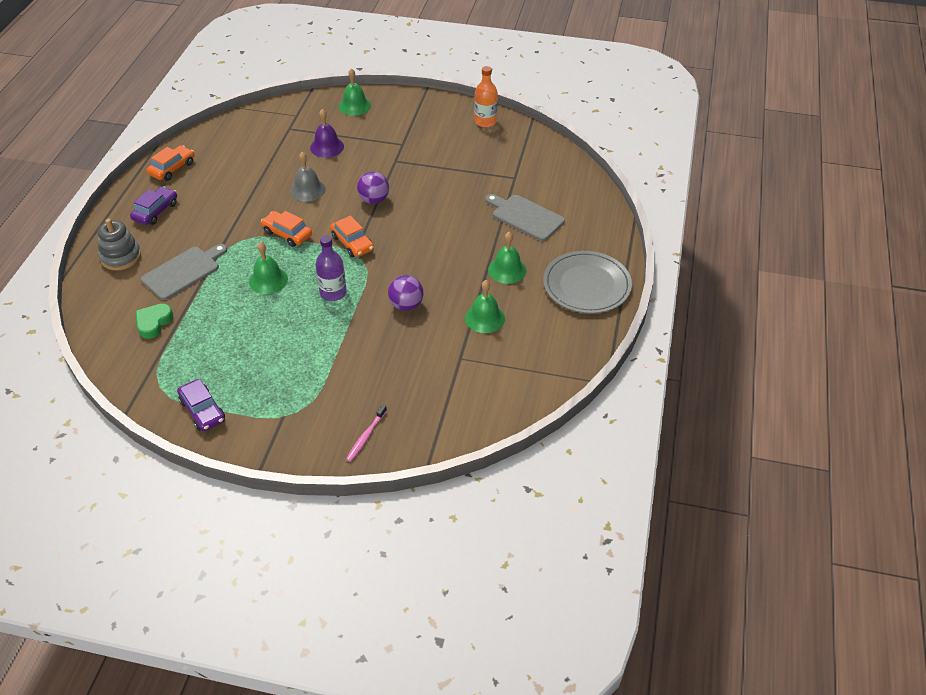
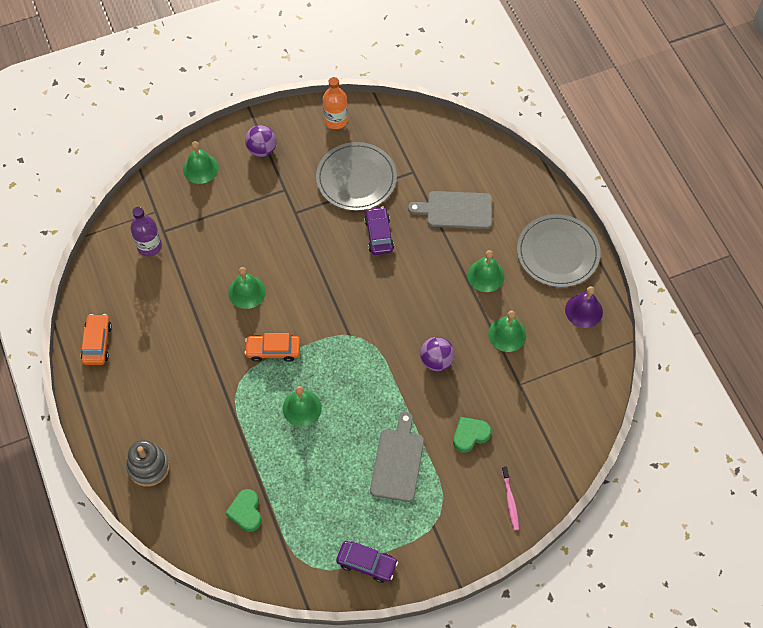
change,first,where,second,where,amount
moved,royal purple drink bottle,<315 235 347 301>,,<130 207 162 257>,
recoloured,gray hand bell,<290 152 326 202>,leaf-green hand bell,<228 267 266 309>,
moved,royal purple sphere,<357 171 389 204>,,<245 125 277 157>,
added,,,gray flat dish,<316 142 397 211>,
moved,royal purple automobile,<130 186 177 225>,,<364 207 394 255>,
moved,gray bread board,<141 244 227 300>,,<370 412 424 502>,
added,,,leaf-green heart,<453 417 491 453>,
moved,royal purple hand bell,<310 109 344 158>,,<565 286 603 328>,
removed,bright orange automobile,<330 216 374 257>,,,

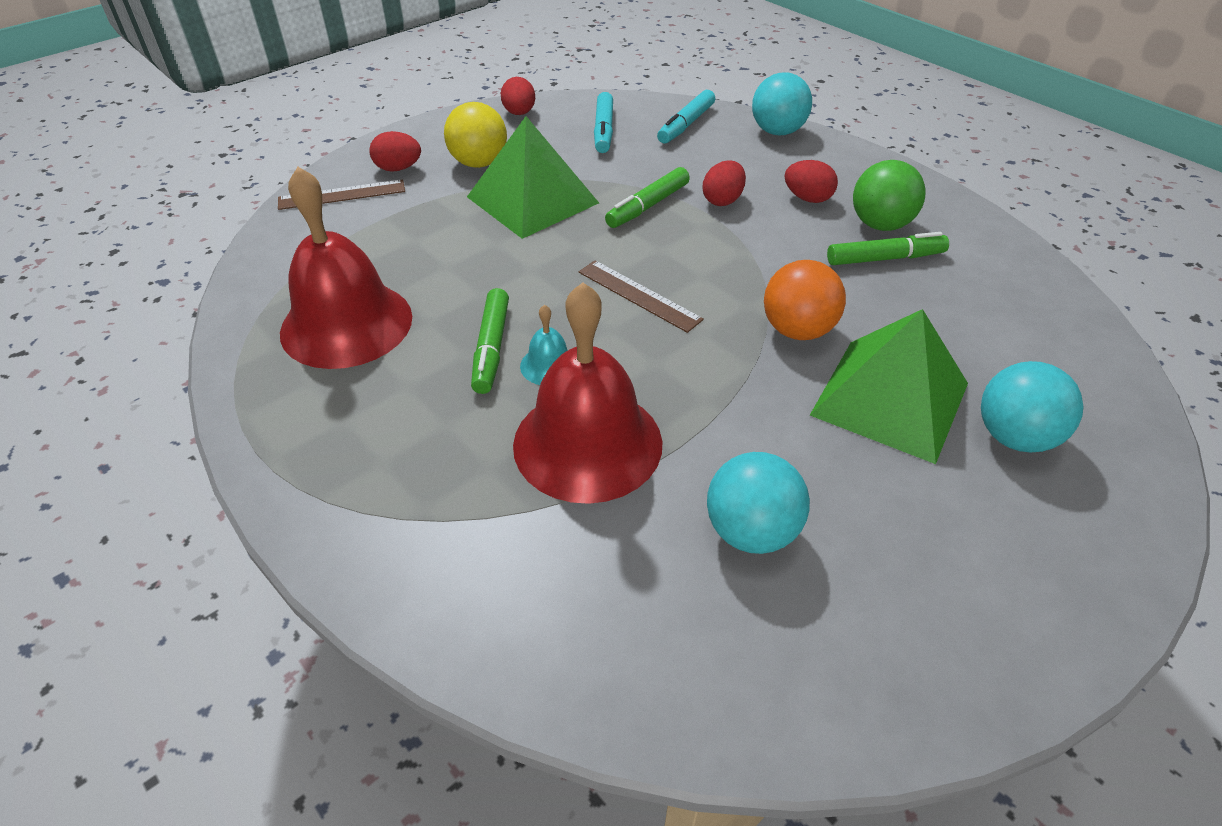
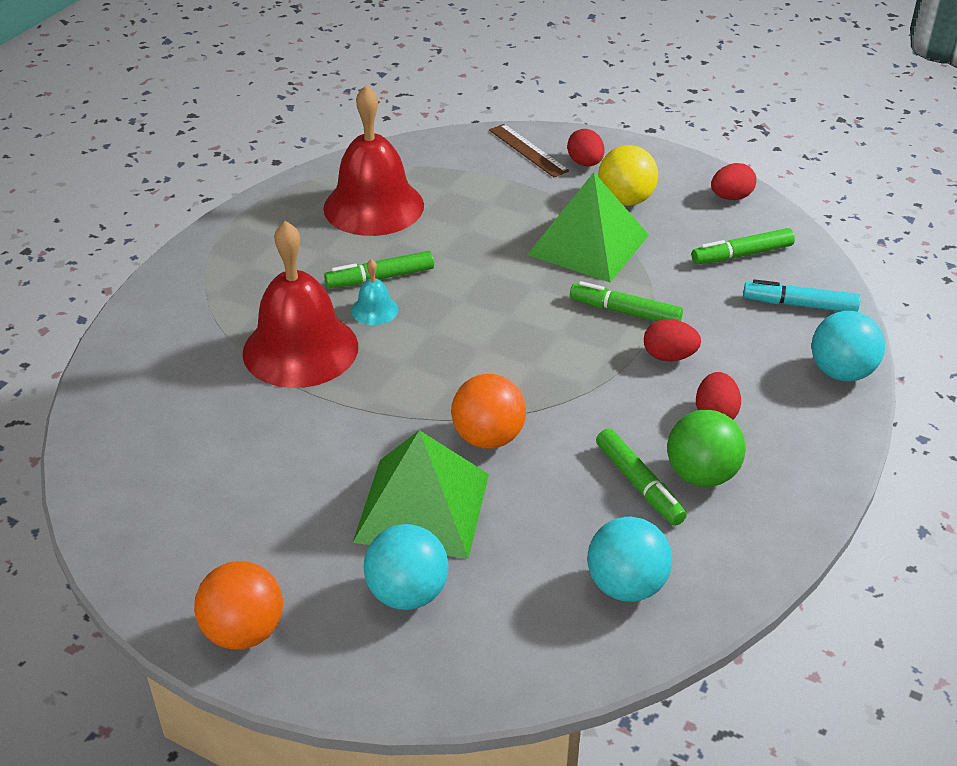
change,first,where,second,where,amount
added,,,bright orange sphere,<194 561 283 650>,
moved,aqua sphere,<707 452 810 554>,,<587 517 672 602>,
recoloured,aqua marker pen,<594 92 613 153>,leaf-green marker pen,<692 228 795 264>,
removed,russet measuring stick,<579 260 704 333>,,,

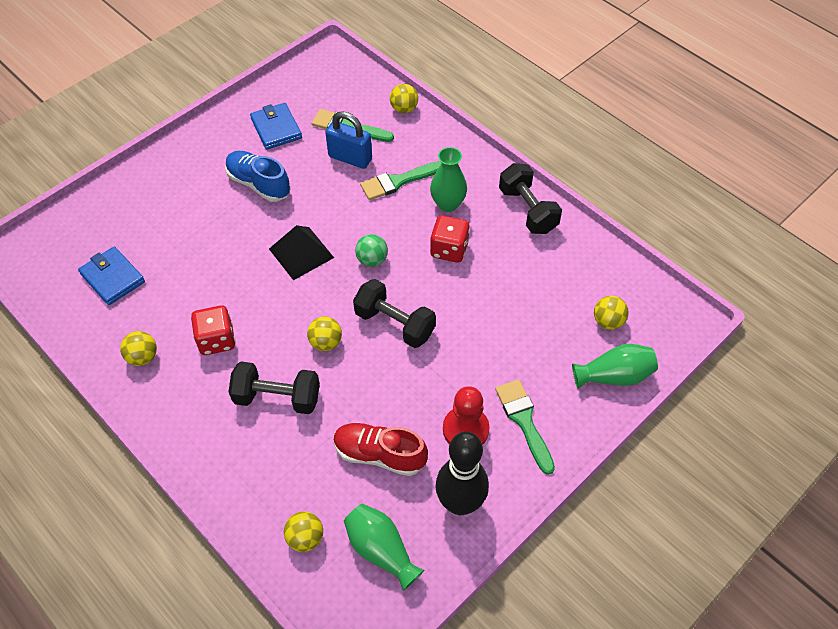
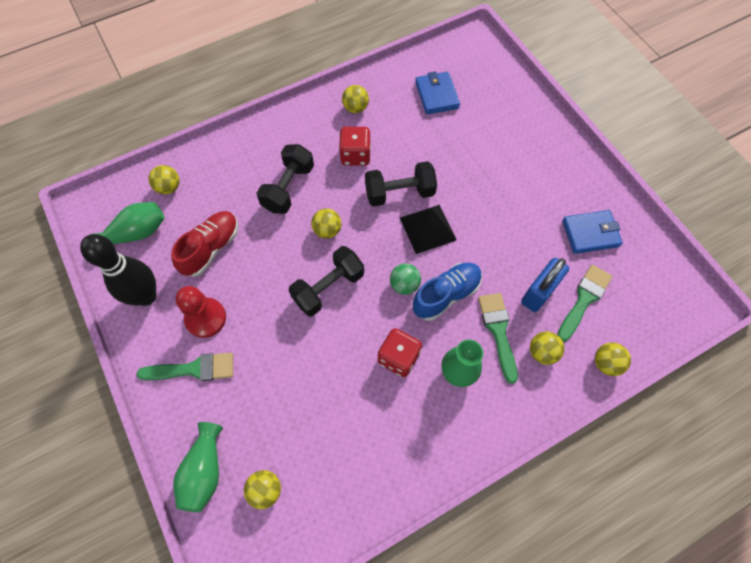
change,first,where,second,where,amount
moved,ebony dumbbell,<499 163 562 234>,,<365 161 437 207>,
moved,blue lace-up shoe,<225 151 291 202>,,<412 263 482 321>,
turned,blue billfold,<78 247 145 305>,,<415 71 460 114>,75 degrees counterclockwise
added,,,golden sphere,<530 331 565 365>,

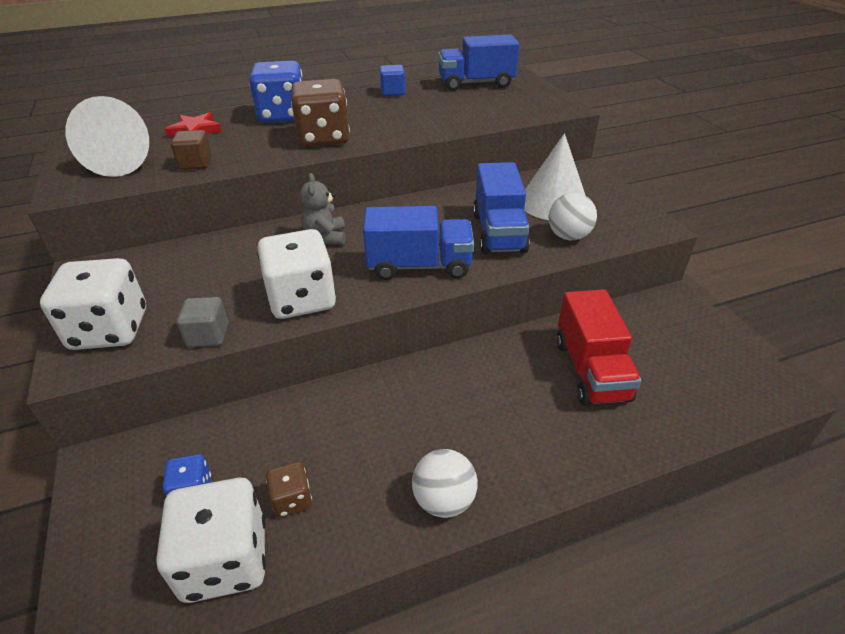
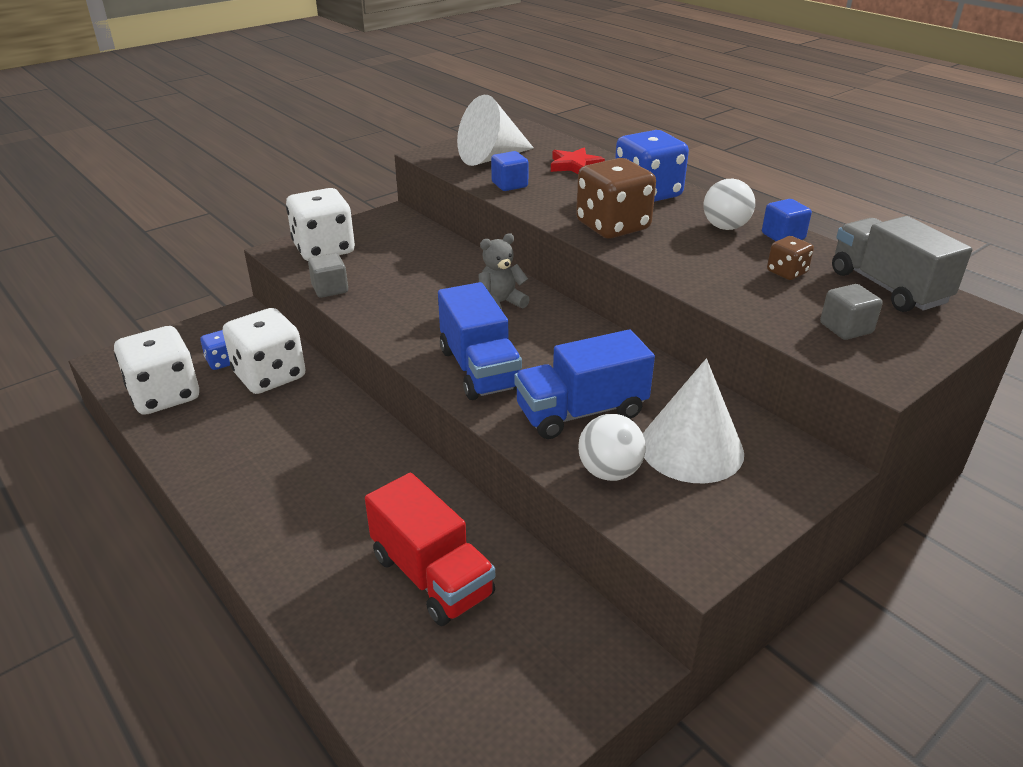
change,first,where,second,where,amount
moved,snow-white die,<257 229 336 319>,,<223 308 306 394>,
turned,red truck,<556 289 642 406>,,<365 473 495 626>,105 degrees counterclockwise
recoloured,russet block,<171 130 212 170>,blue block,<491 151 529 191>,
moved,snow-white sphere,<412 449 478 518>,,<704 179 755 230>,
moved,russet die,<266 462 312 518>,,<767 236 814 280>,
added,,,gray block,<820 284 883 340>,
recoloured,blue truck,<438 34 519 91>,gray truck,<832 216 972 312>,

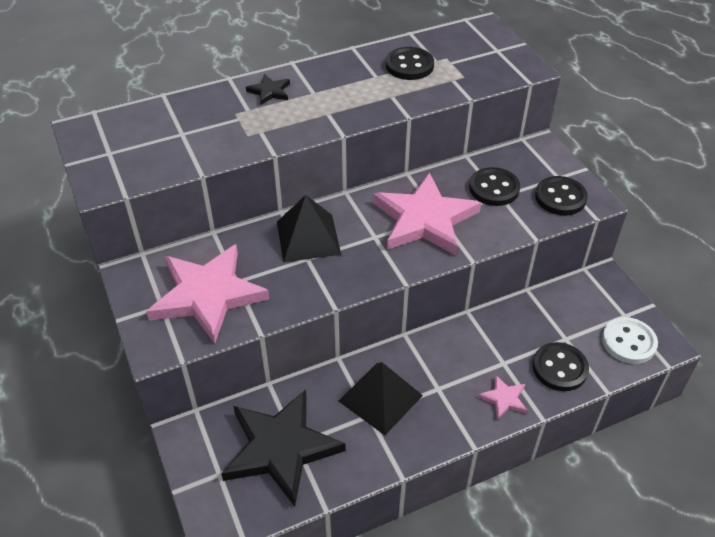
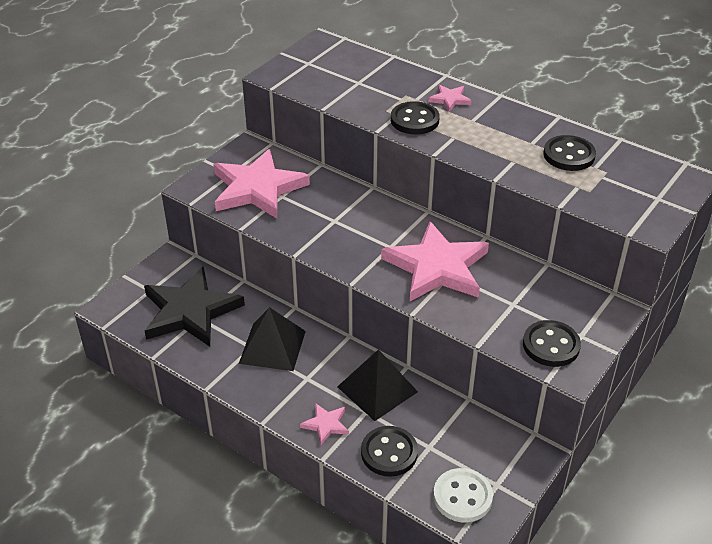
change,first,where,second,where,amount
moved,ebony pyramid shape,<277 195 341 262>,,<337 349 418 421>,
moved,ebony sewing button,<469 167 520 206>,,<391 101 440 134>,
recoloured,ebony five-pointed star,<246 74 290 105>,rosy five-pointed star,<428 85 472 112>,

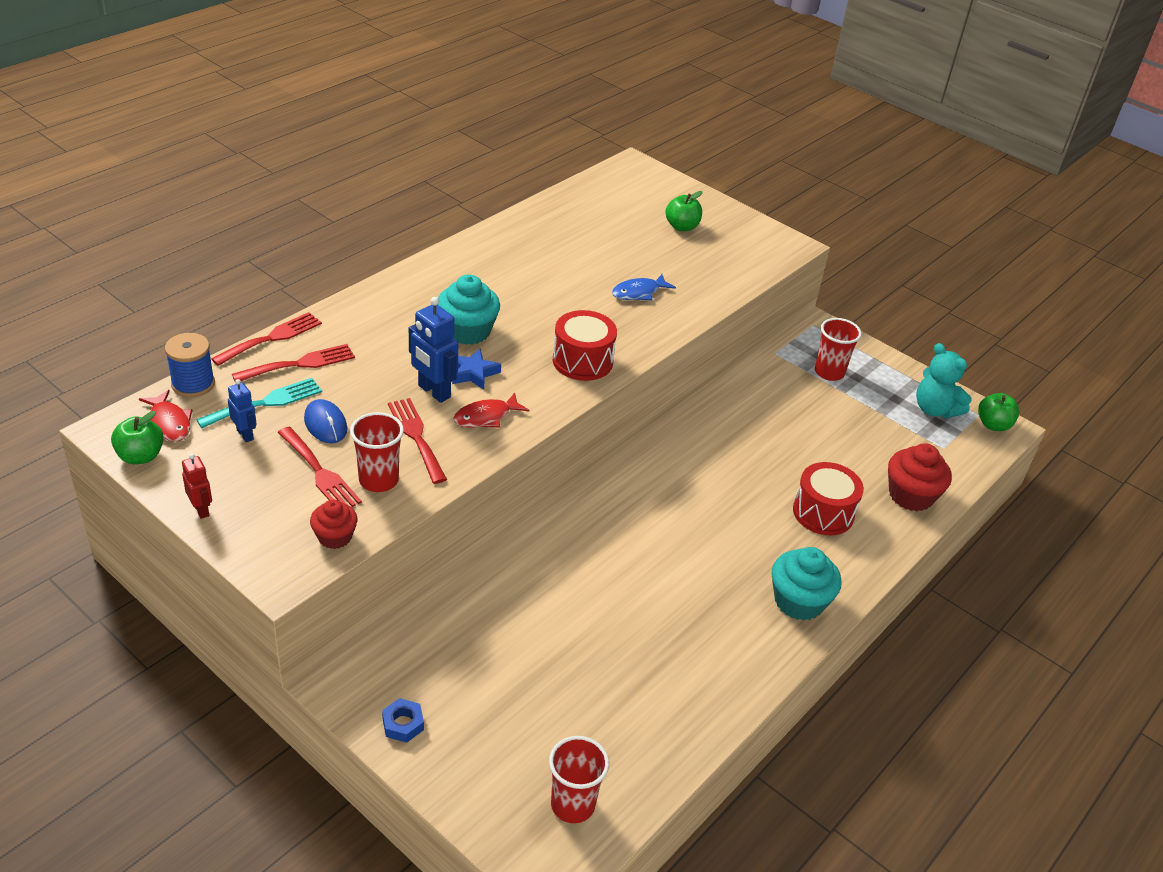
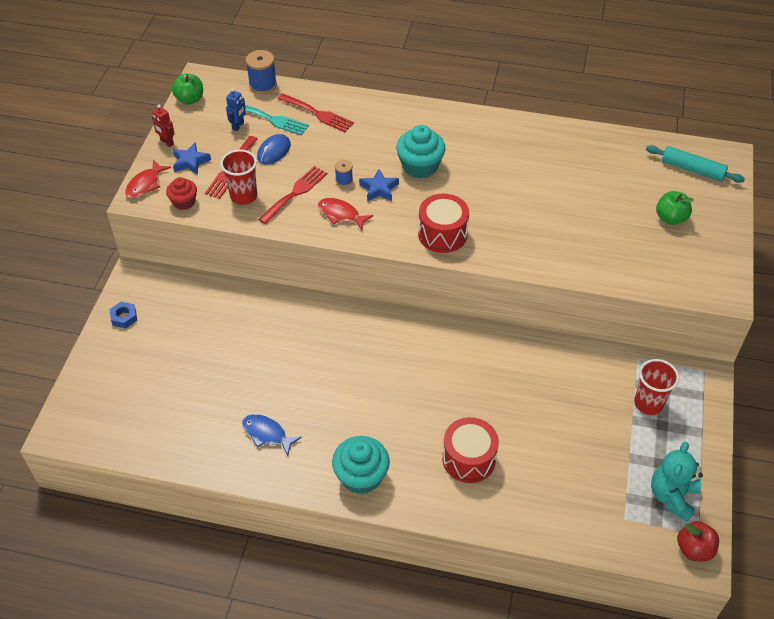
change,first,where,second,where,amount
moved,red fish,<139 390 193 442>,,<125 160 171 199>,
turned,red robot figure,<182 454 212 519>,,<152 105 175 147>,105 degrees clockwise
added,,,blue five-pointed star,<173 142 211 175>,
moved,blue fish,<612 274 676 300>,,<242 414 302 456>,
replaced,blue robot figure,<409 297 458 403>,blue reel of thread,<335 160 353 187>,
added,,,aqua rolling pin,<646 145 745 183>,
recoloured,leaf-green toy apple,<978 393 1020 431>,red toy apple,<677 521 719 561>,
removed,red fork,<211 312 322 366>,,,
removed,red cup,<549 736 609 823>,,,
removed,red cupcake,<888 443 952 511>,,,

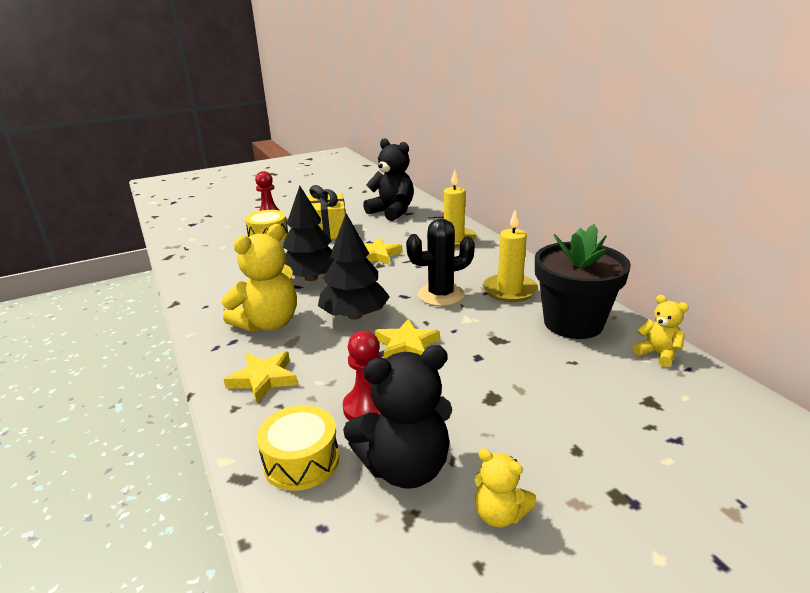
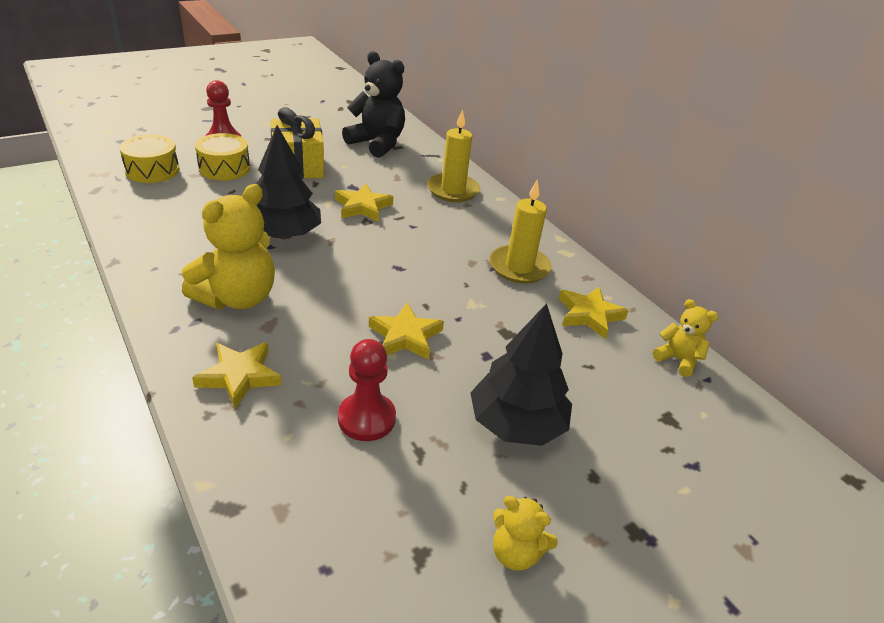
change,first,where,second,where,amount
moved,golden drum,<257 405 339 491>,,<119 134 179 183>,
moved,ebony fir tree,<318 213 390 320>,,<470 303 572 446>,
replaced,ebony potted plant,<535 224 631 339>,golden five-pointed star,<559 287 629 339>,
removed,ebony teddy,<343 345 452 489>,,,
removed,ebony saguaro cactus,<406 219 475 306>,,,

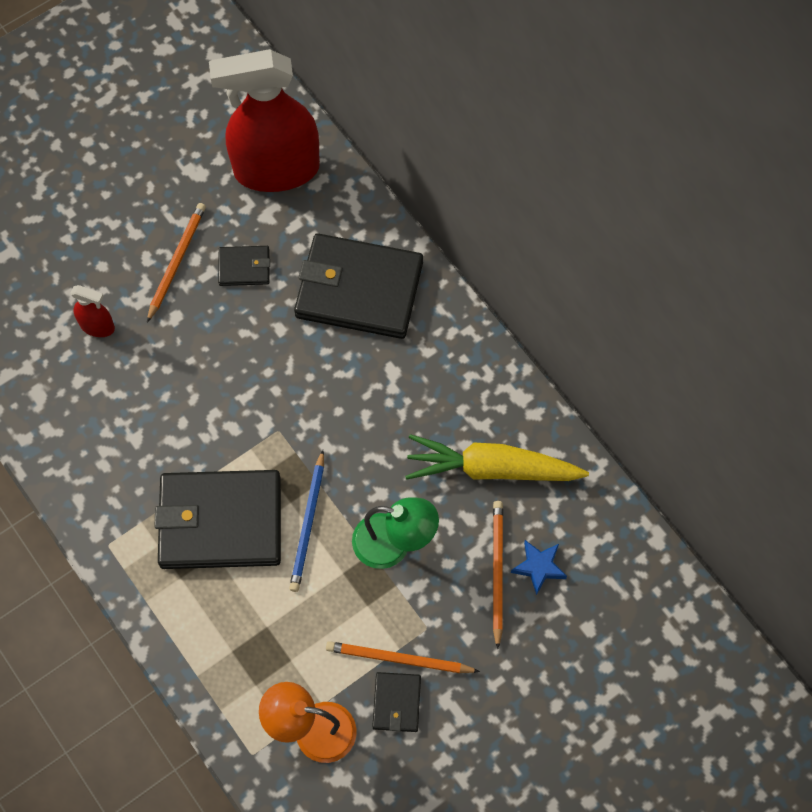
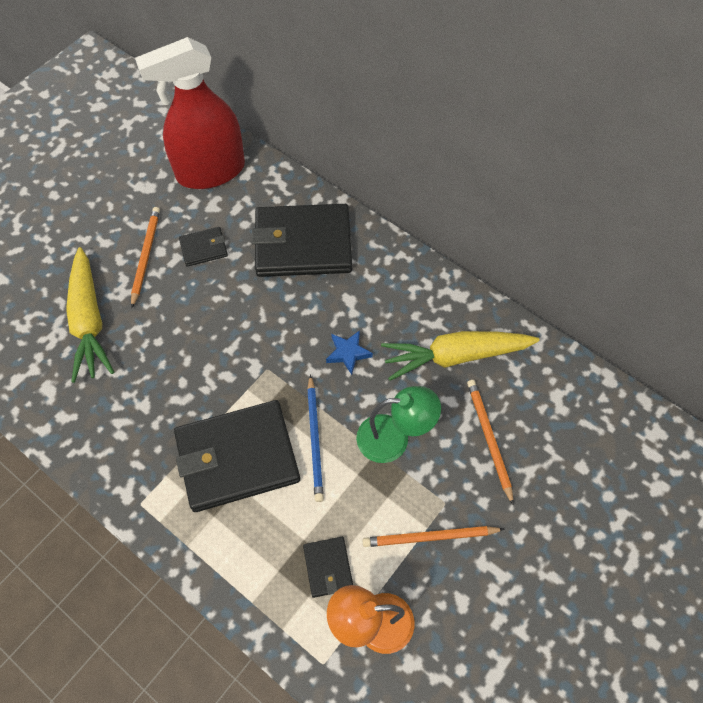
change,first,where,second,where,amount
replaced,red sprayer,<70 285 115 337>,golden root vegetable,<66 247 114 383>,
moved,ebony billfold,<372 672 421 732>,,<303 537 353 598>,
moved,blue five-pointed star,<511 540 567 595>,,<326 330 373 375>,

